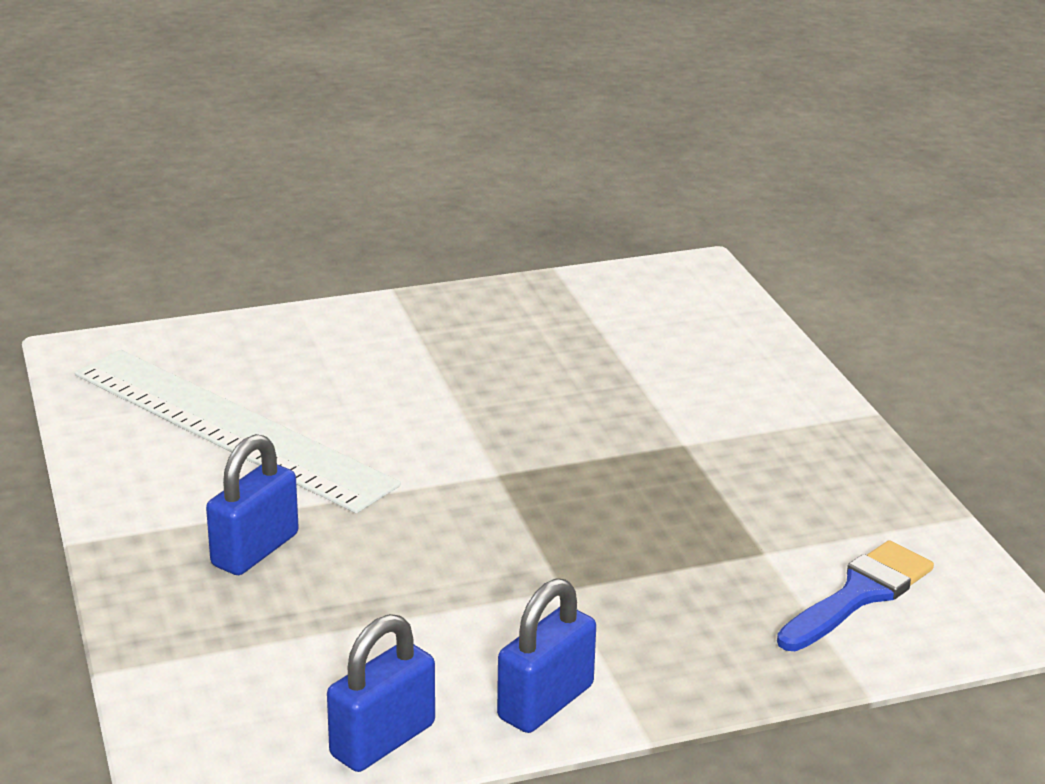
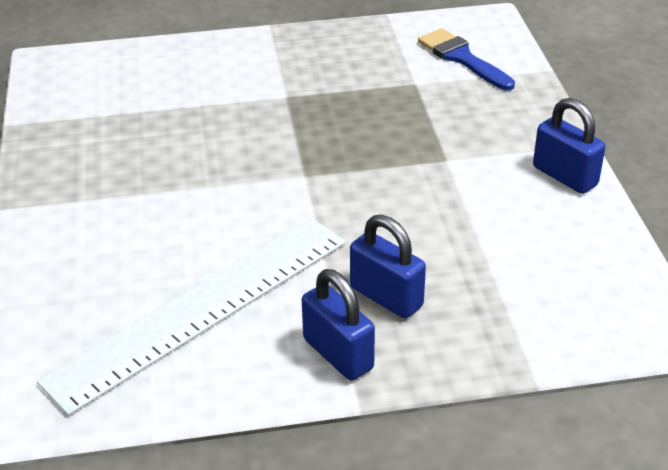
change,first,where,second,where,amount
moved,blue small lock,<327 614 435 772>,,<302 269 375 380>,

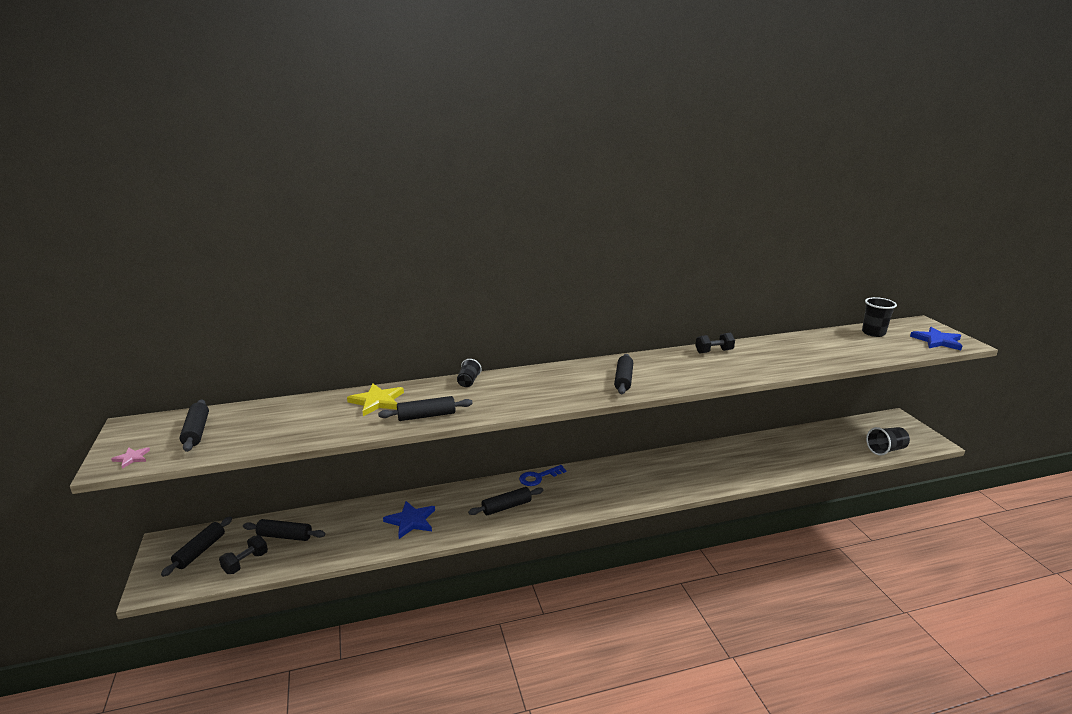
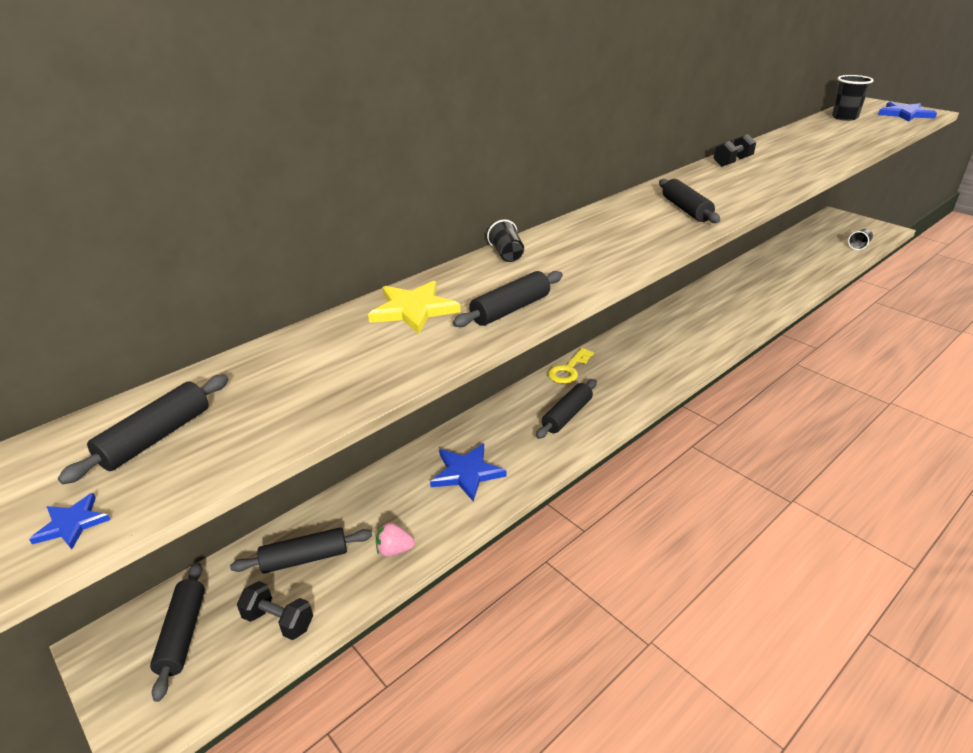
change,first,where,second,where,amount
recoloured,rosy five-pointed star,<111 447 150 469>,blue five-pointed star,<29 493 111 549>,
turned,ebony rolling pin,<180 399 209 452>,,<58 374 228 484>,75 degrees clockwise
turned,ebony dumbbell,<219 535 268 574>,,<237 581 313 640>,75 degrees counterclockwise
added,,,rosy berry,<376 522 415 557>,
recoloured,blue door key,<519 465 567 486>,golden door key,<548 348 594 383>,
resized,ebony cup,<866 427 910 456>,,<848 229 873 250>,x0.65

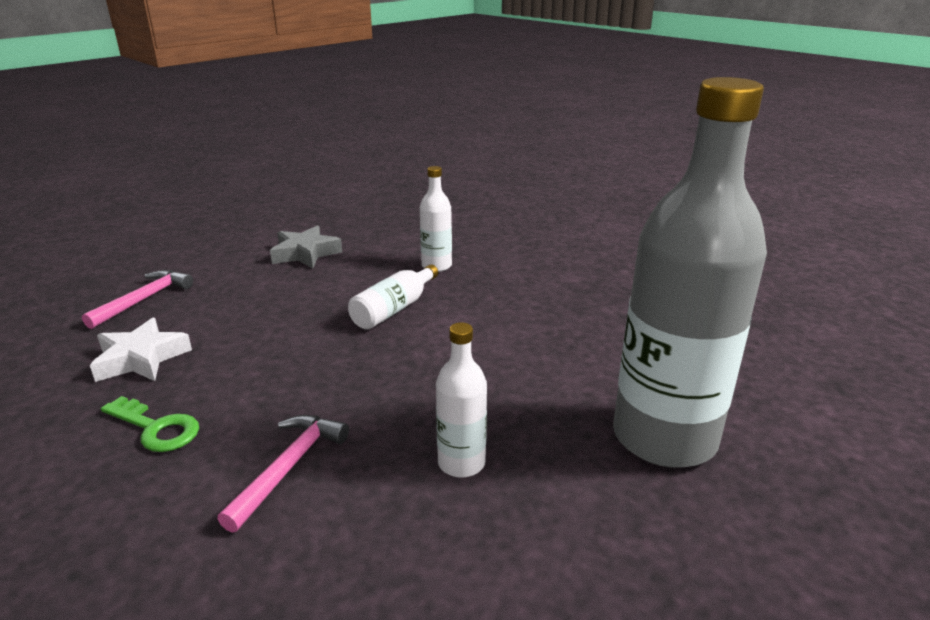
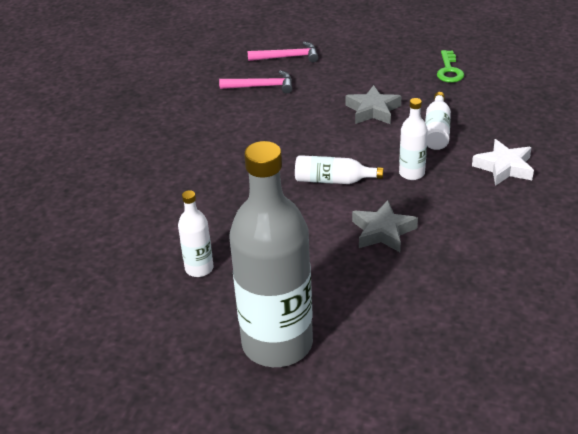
change,first,where,second,where,amount
moved,rosy claw hammer,<217 415 349 533>,,<248 42 318 63>,
added,,,gray five-pointed star,<352 200 418 252>,
added,,,snow-white drink bottle,<425 92 451 150>,
moved,leaf-green door key,<101 396 199 452>,,<437 50 464 83>,
moved,snow-white five-pointed star,<90 318 192 382>,,<472 139 534 186>,

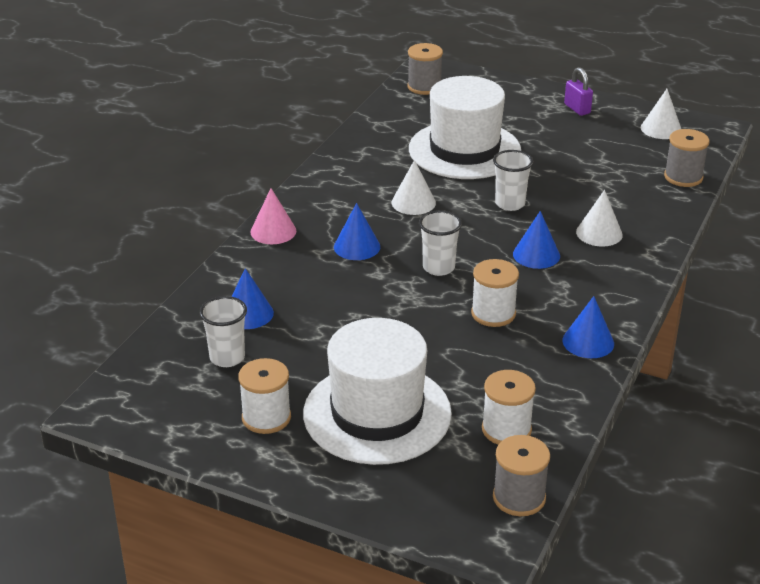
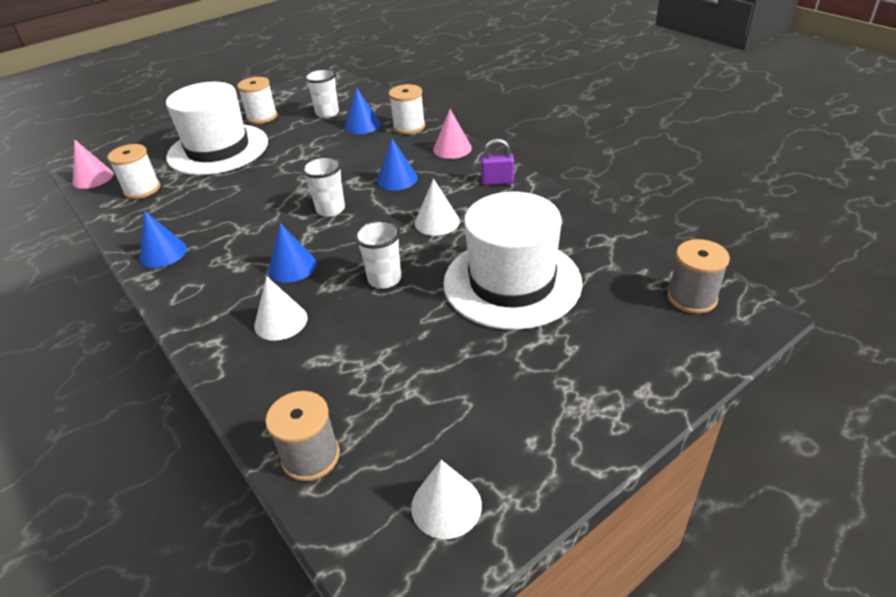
change,first,where,second,where,amount
replaced,gray reel of thread,<493 435 550 516>,rosy solid cone,<73 139 114 189>,
moved,snow-white reel of thread,<471 259 519 327>,,<389 84 425 134>,
moved,royal purple small lock,<564 67 593 116>,,<481 138 514 185>,

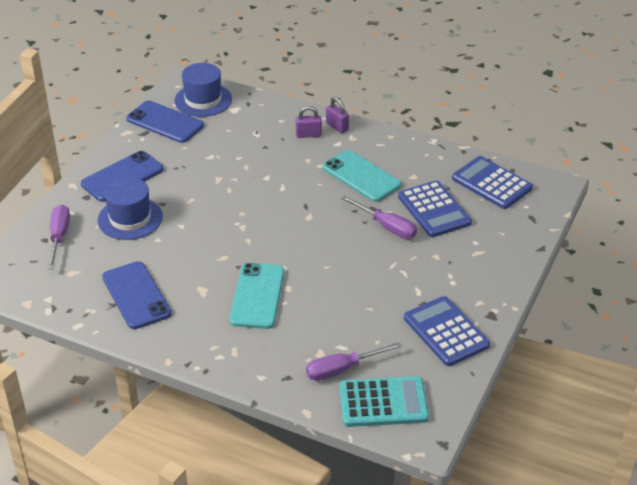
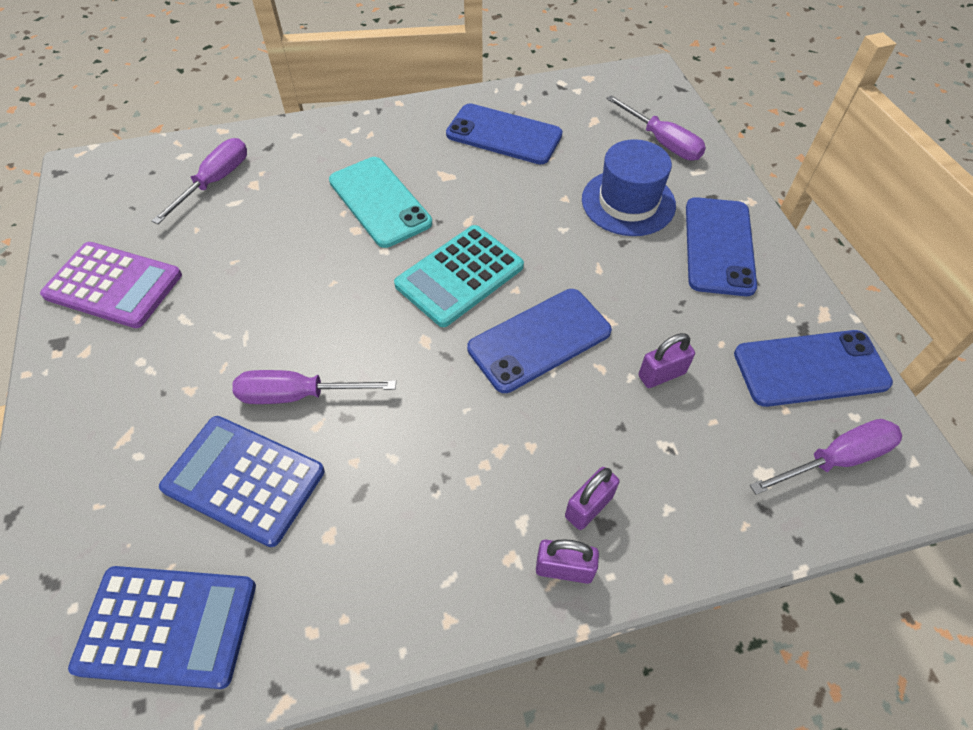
change,first,where,second,where,amount
recoloured,blue calculator,<404 296 490 366>,royal purple calculator,<40 242 182 328>,
moved,aqua calculator,<339 376 429 427>,,<394 225 524 327>,
added,,,blue smartphone,<467 289 612 393>,
added,,,royal purple small lock,<639 333 695 388>,
replaced,blue hat,<174 63 232 117>,royal purple flat screwdriver,<750 419 902 494>,
removed,aqua smartphone,<323 150 401 202>,,,

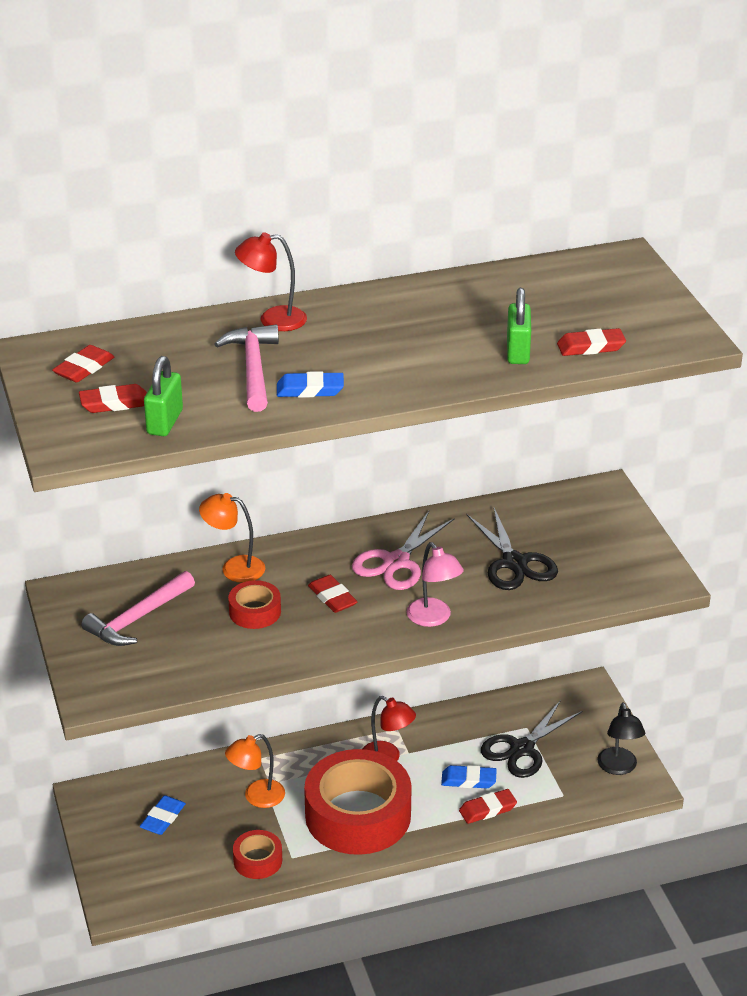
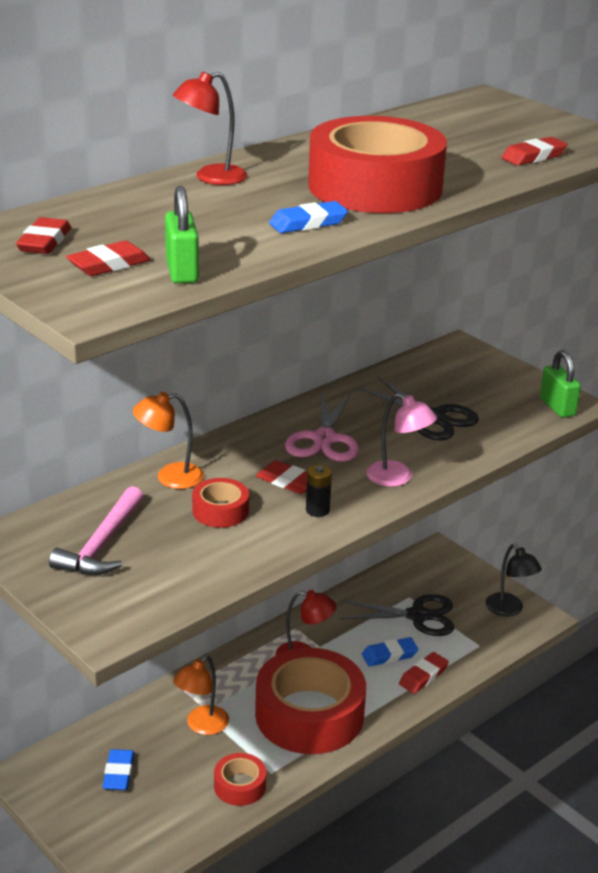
change,first,where,second,where,amount
added,,,ebony battery,<306 465 332 517>,
added,,,red sticky tape,<308 116 447 213>,
turned,ebony pair of scissors,<481 700 582 778>,,<339 594 454 636>,105 degrees counterclockwise
moved,leaf-green small lock,<507 288 531 364>,,<540 350 581 418>,
removed,rosy claw hammer,<214 325 279 412>,,,

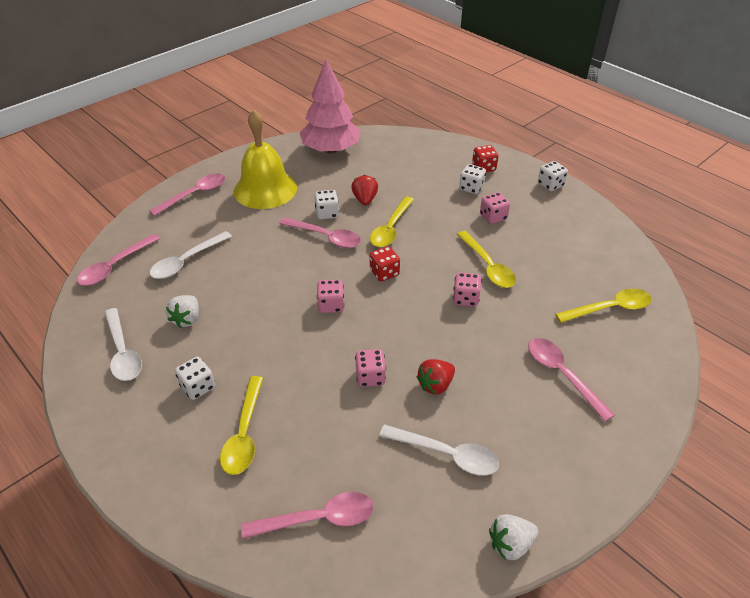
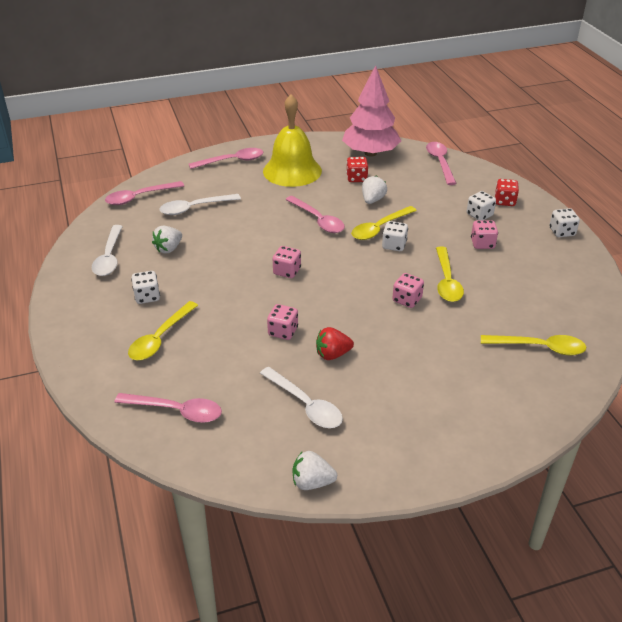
change,first,where,second,where,amount
moved,red die,<370 246 400 281>,,<346 157 368 182>,
recoloured,red berry,<351 175 378 206>,snow-white berry,<362 176 387 204>,
moved,snow-white die,<314 190 339 220>,,<382 221 408 251>,
moved,rosy spoon,<528 338 615 422>,,<426 142 457 185>,

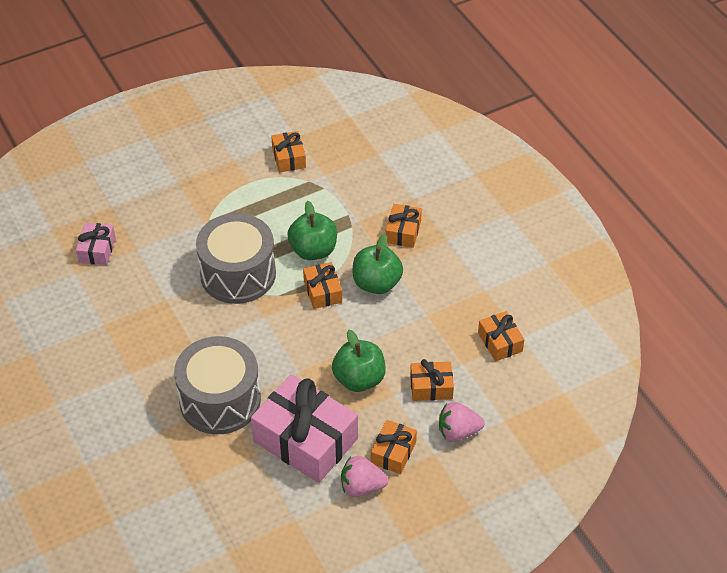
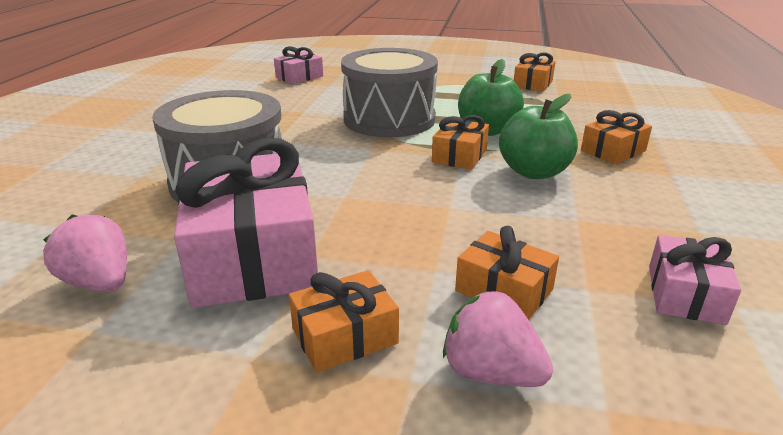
change,first,where,second,where,amount
moved,rosy berry,<341 456 388 497>,,<43 214 127 292>,
recoloured,bright orange gift,<478 311 525 361>,rosy gift,<649 235 741 325>,
removed,leaf-green toy apple,<332 330 386 392>,,,

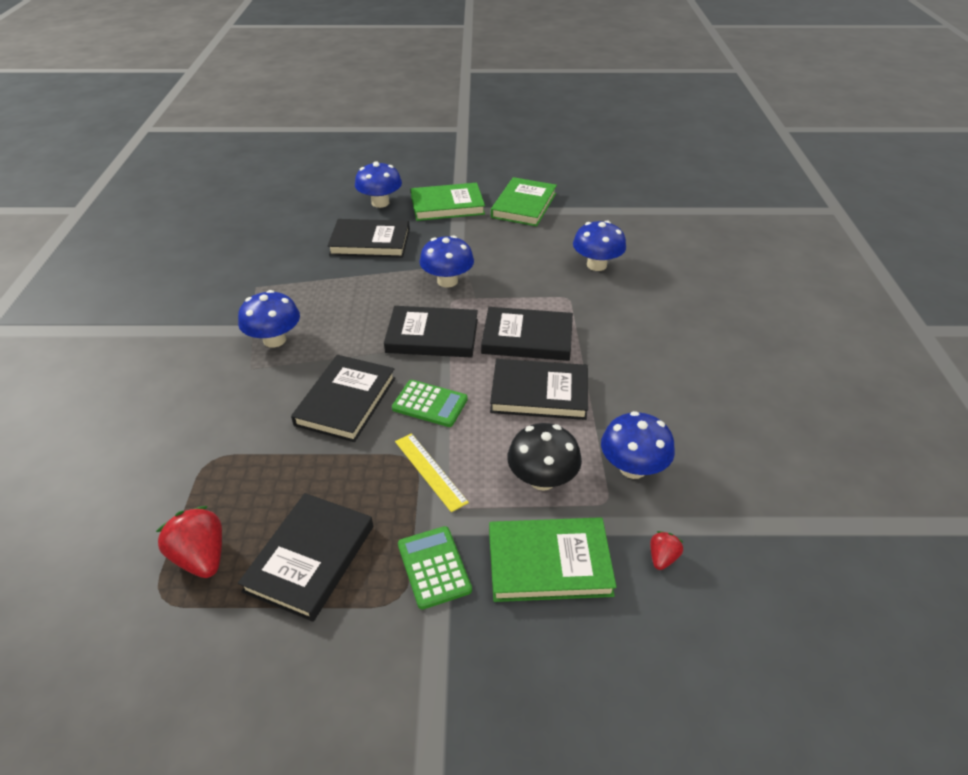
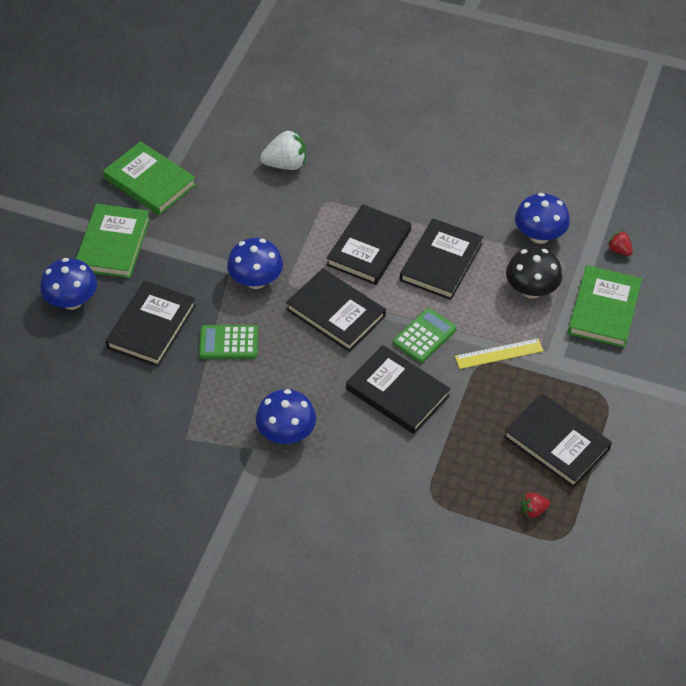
change,first,where,second,where,amount
moved,leaf-green calculator,<398 526 472 609>,,<199 325 258 359>,
replaced,blue toadstool,<573 221 626 271>,snow-white berry,<260 129 306 170>,
turned,ebony book,<384 306 478 358>,,<286 268 386 352>,75 degrees counterclockwise
resized,red berry,<156 506 222 578>,,<521 492 550 518>,x0.54

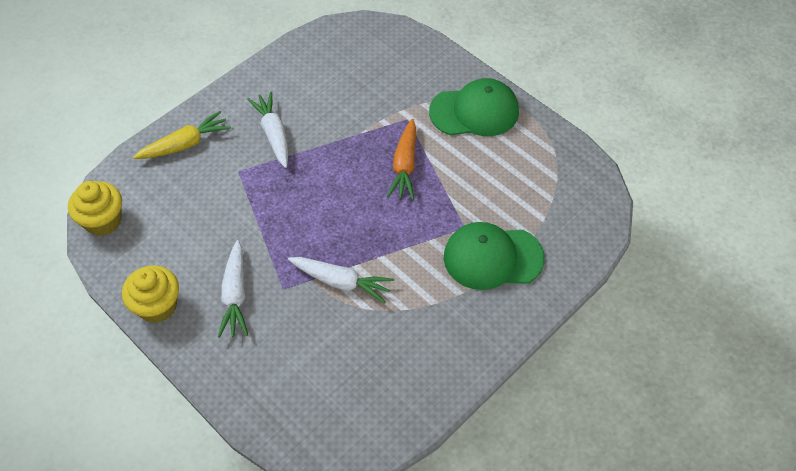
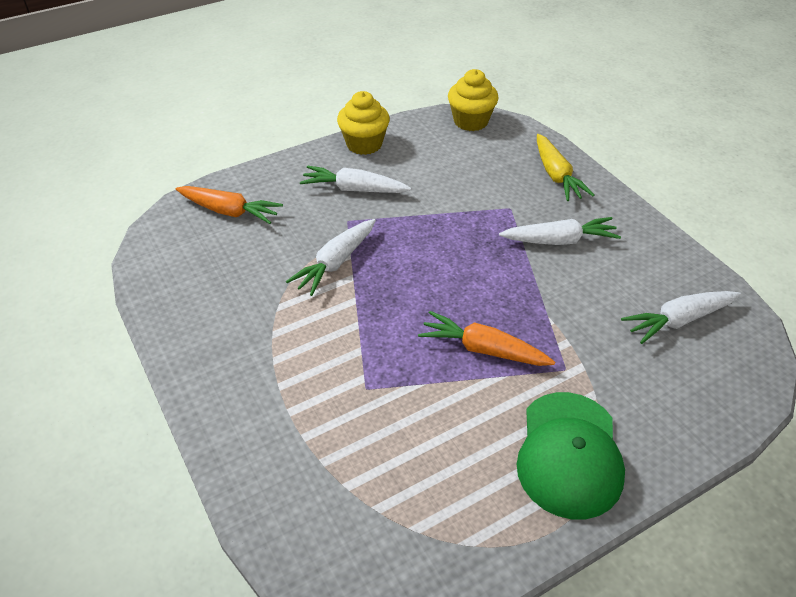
change,first,where,second,where,amount
added,,,bright orange root vegetable,<176 186 283 224>,
added,,,snow-white root vegetable,<621 291 741 344>,
removed,leaf-green peaked cap,<443 222 545 290>,,,

